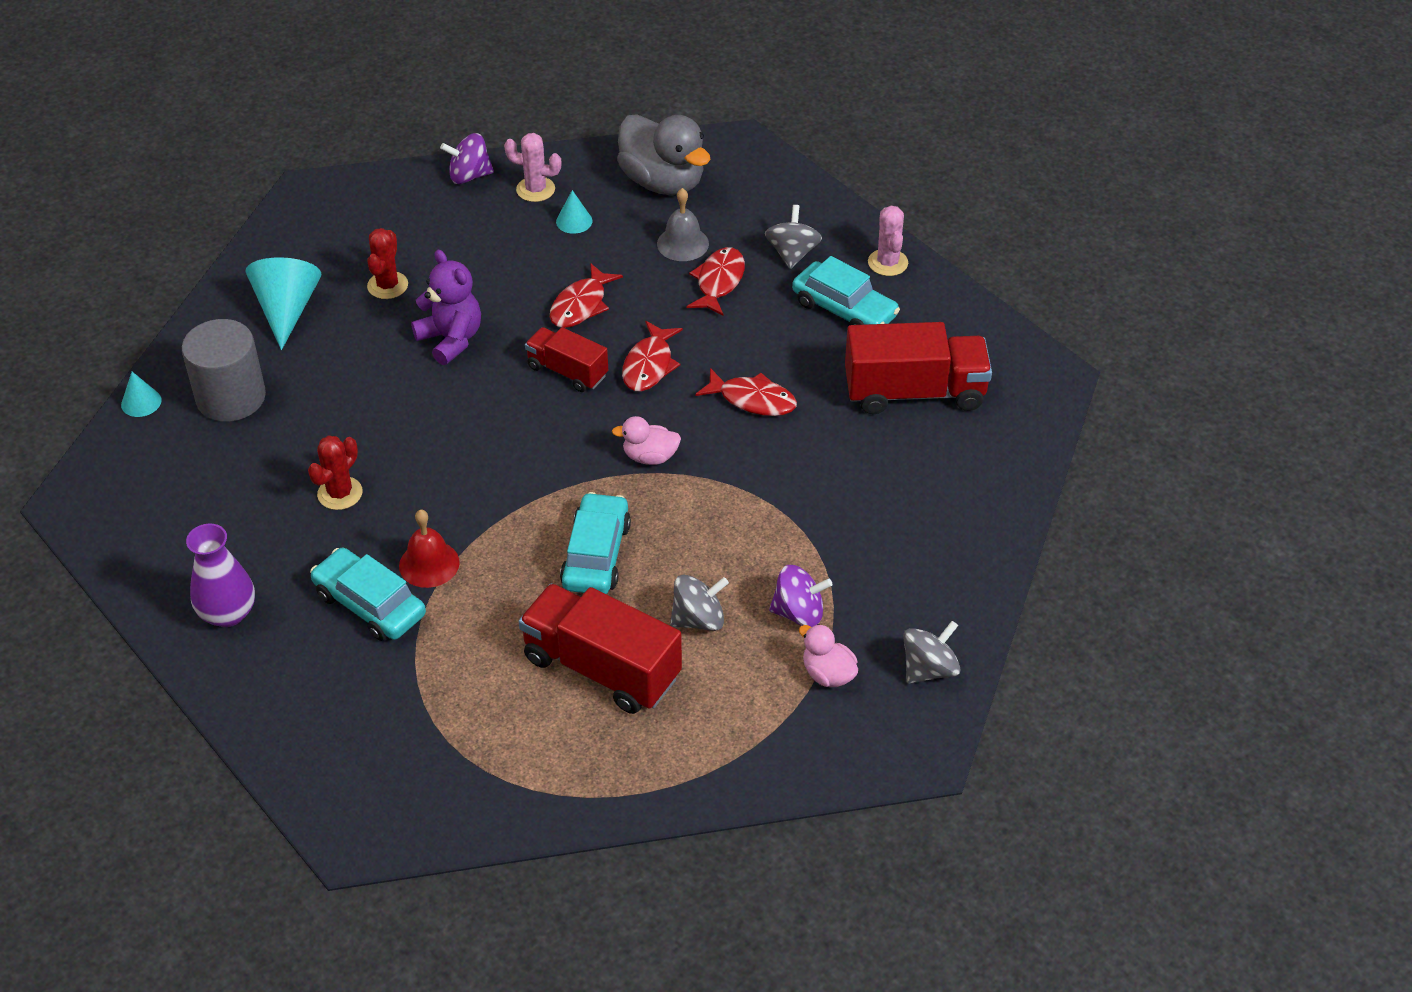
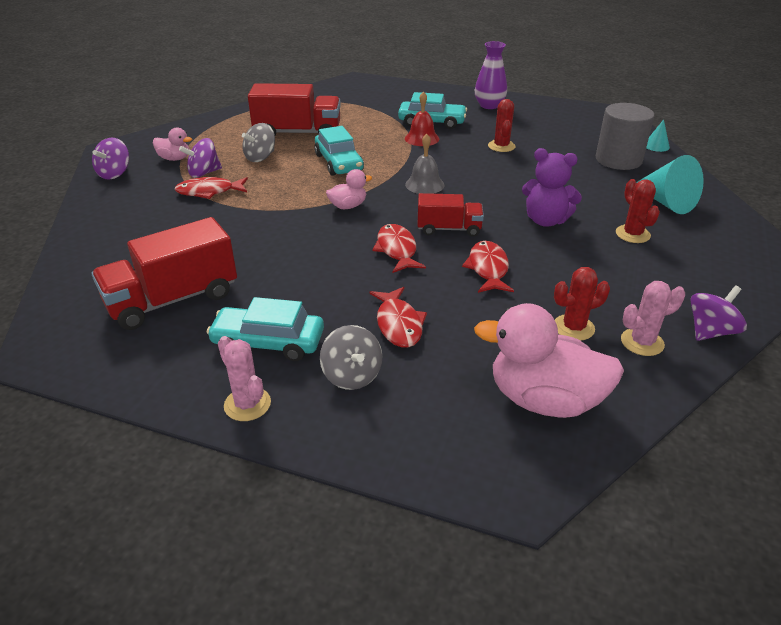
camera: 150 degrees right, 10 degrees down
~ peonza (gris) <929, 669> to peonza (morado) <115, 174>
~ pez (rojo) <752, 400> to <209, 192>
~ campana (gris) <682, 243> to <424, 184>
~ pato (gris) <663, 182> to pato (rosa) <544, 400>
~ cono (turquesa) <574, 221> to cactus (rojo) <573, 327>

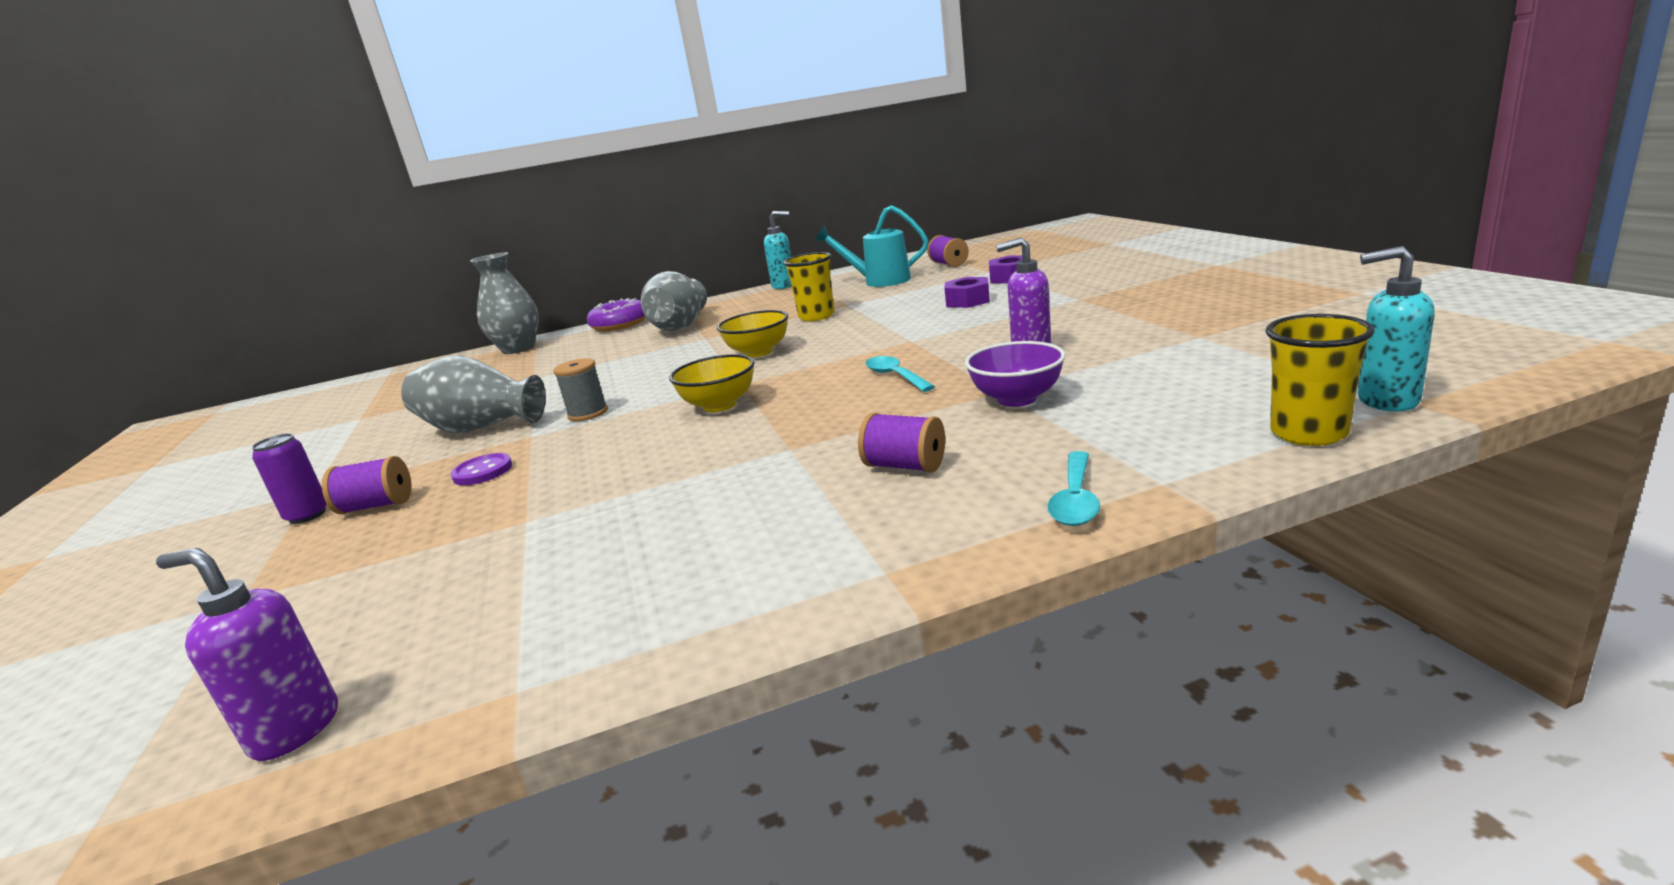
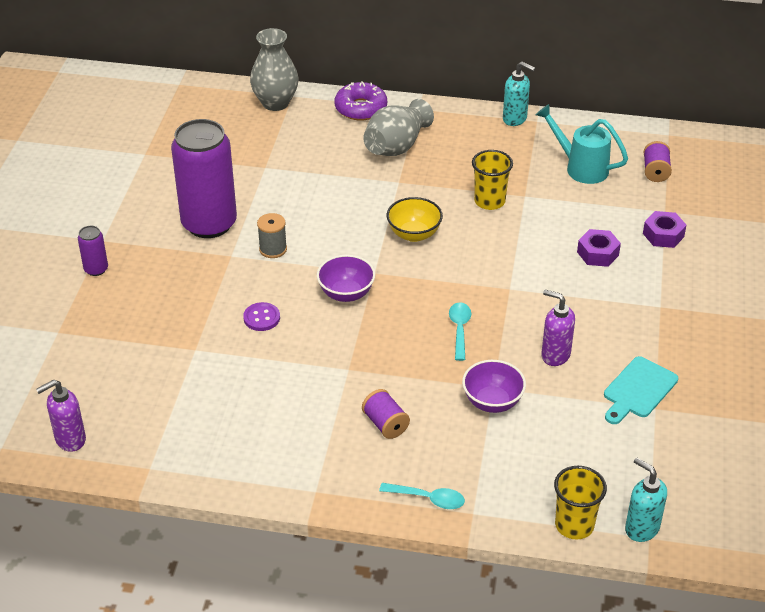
camera: 25 degrees right, 20 degrees up
~ dispensador de jabón (morado) <295, 730> = <70, 440> 75 degrees counterclockwise
~ florero (gris) <481, 427> to lata (morado) <209, 224>
~ botón (morado) <483, 471> to <261, 318>
~ cuenco (amarillo) <720, 405> to cuenco (morado) <346, 293>
~ cuchara (turquesa) <1075, 499> = <428, 499> 120 degrees counterclockwise
+ tabla de cortar (turquesa) <638, 390>
- carrete (morado) <377, 506>

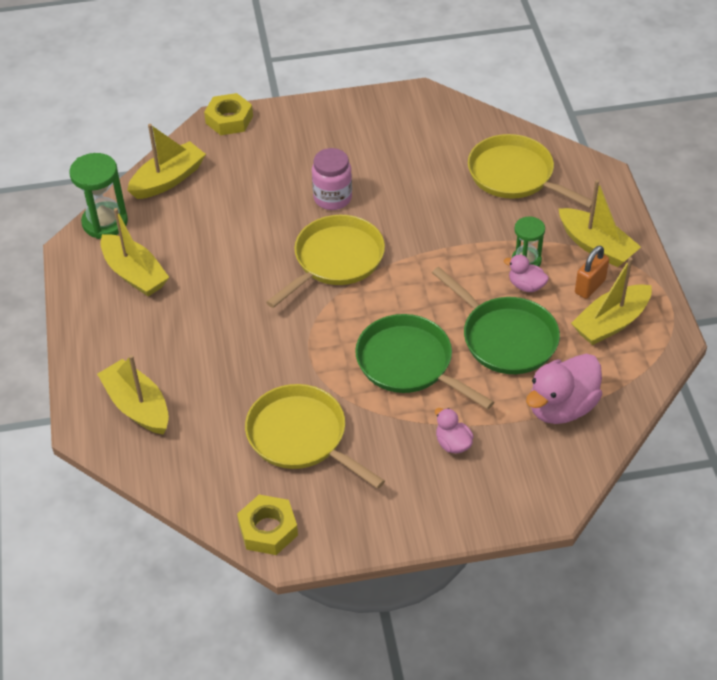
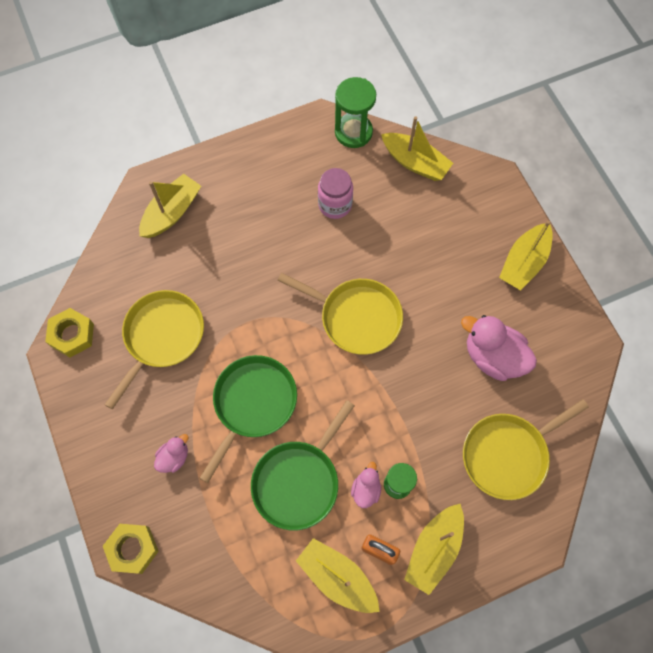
camera: 75 degrees right, 20 degrees up
~ tuerca (amarillo) <229, 119> to <132, 549>
~ tarro (rosa) <332, 198> to <335, 205>
~ pato (rosa) <561, 407> to <493, 357>
~ sartén (amarillo) <515, 175> = <508, 454> 150 degrees counterclockwise
~ barco (amarillo) <134, 274> to <524, 262>

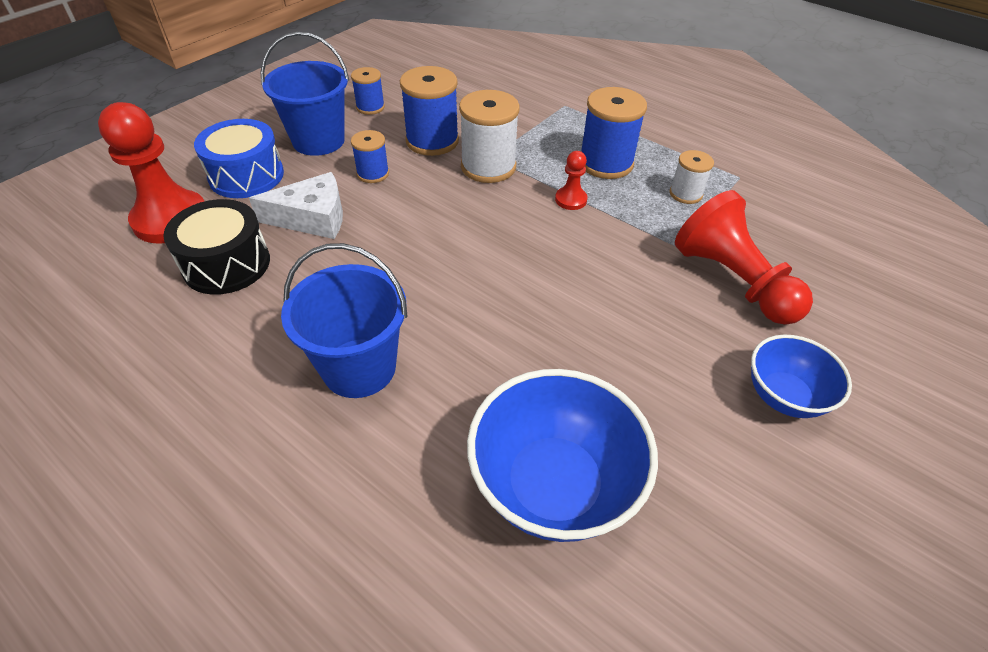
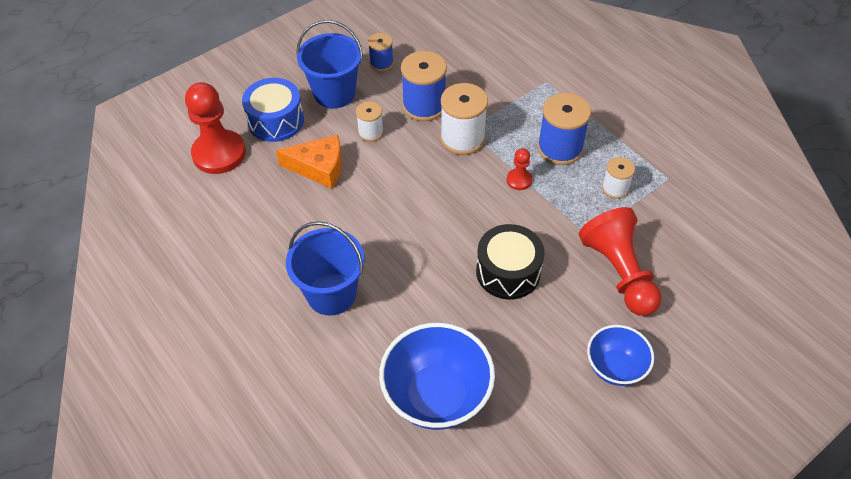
camera: 15 degrees right, 5 degrees up
~ queso (blanco) <312, 218> to queso (naranja) <319, 167>
~ carrete (azul) <373, 173> to carrete (blanco) <370, 132>
~ tambor (negro) <226, 264> to <508, 272>

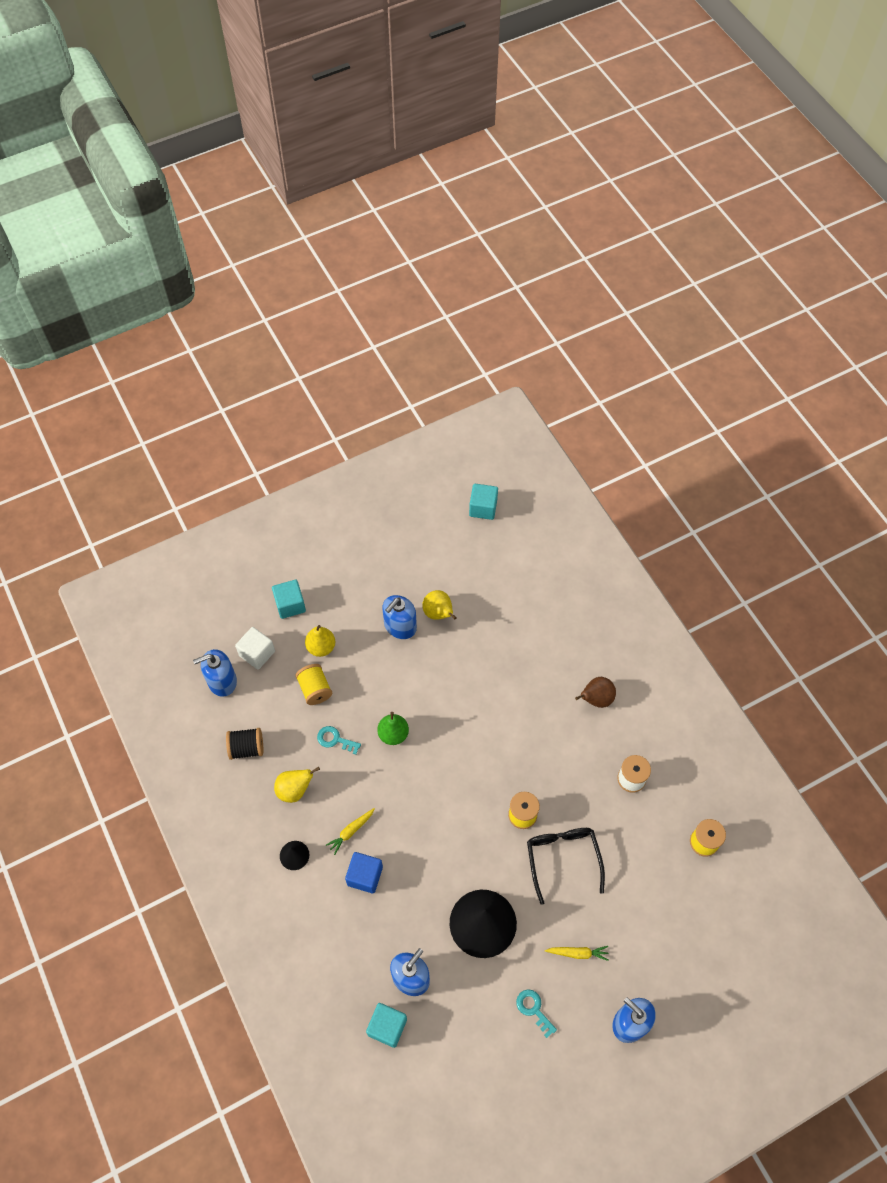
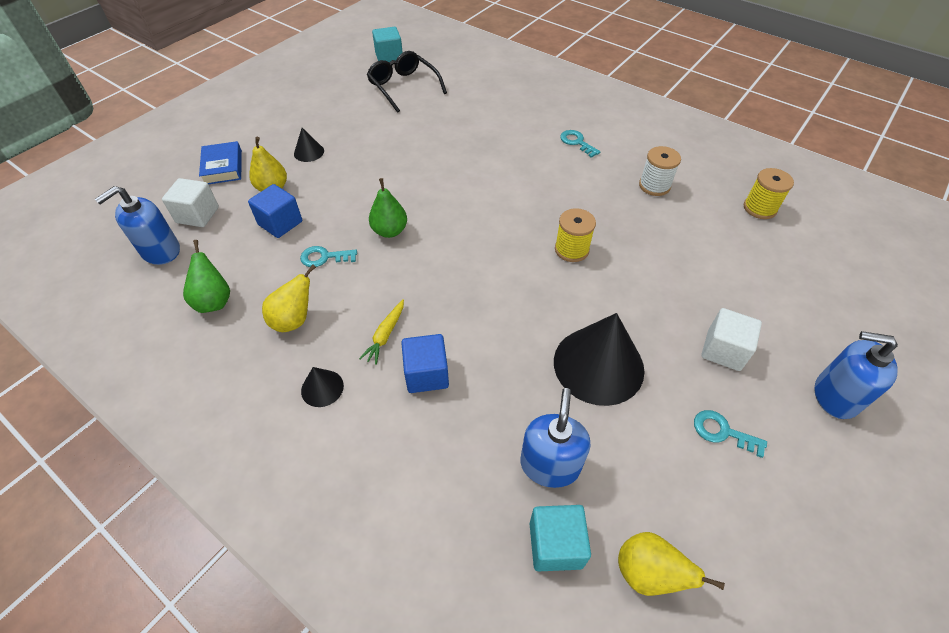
camera: 25 degrees left, 10 degrees down
~ carrete (negro) <247, 748> to pera (verde) <214, 301>
~ cubo (turquesa) <290, 605> to libro (azul) <223, 167>
~ carrete (amarillo) <315, 689> to cubo (azul) <280, 223>
+ cono (negro) <309, 152>
~ gafas (negro) <563, 859> to <404, 87>
~ pera (marrón) <596, 699> to llave (turquesa) <577, 142>
~ pera (amarillo) <438, 613> to <647, 573>
~ zanahoria (amarillo) <578, 953> to cubo (blanco) <723, 350>
- dispensador de jabón (azul) <400, 626>

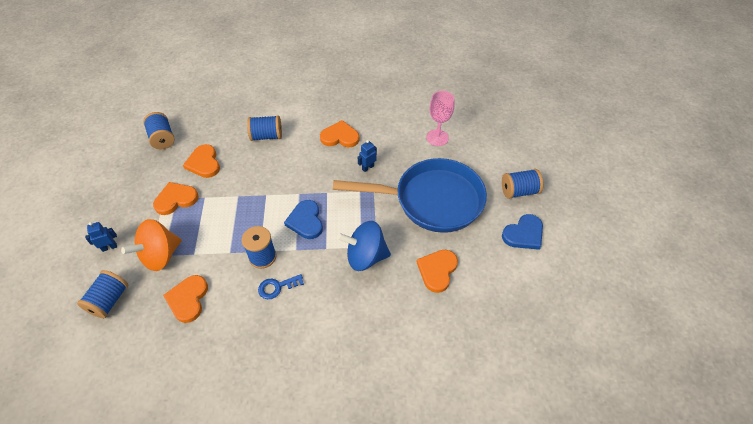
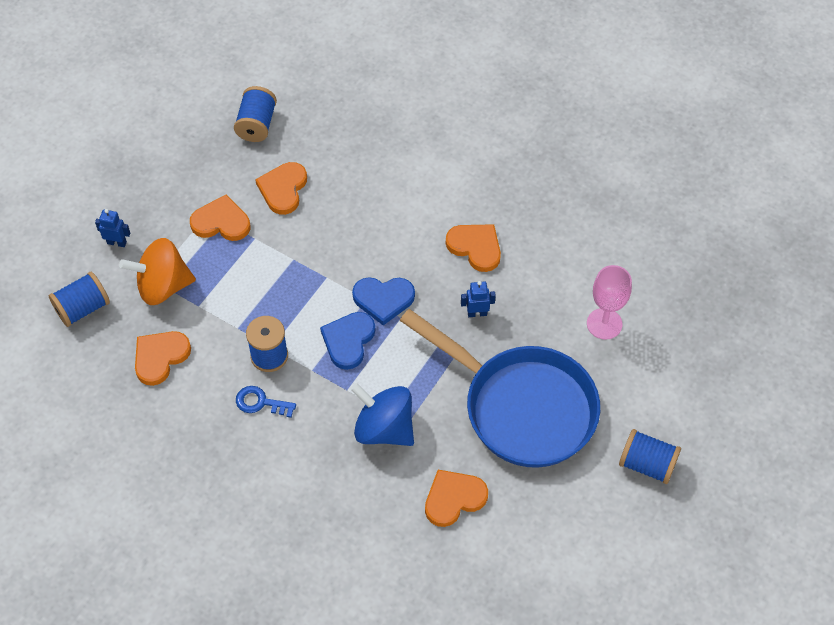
camera: 35 degrees right, 5 degrees up
~ corazón (azul) <524, 234> to <383, 299>
- carrete (azul) <266, 136>

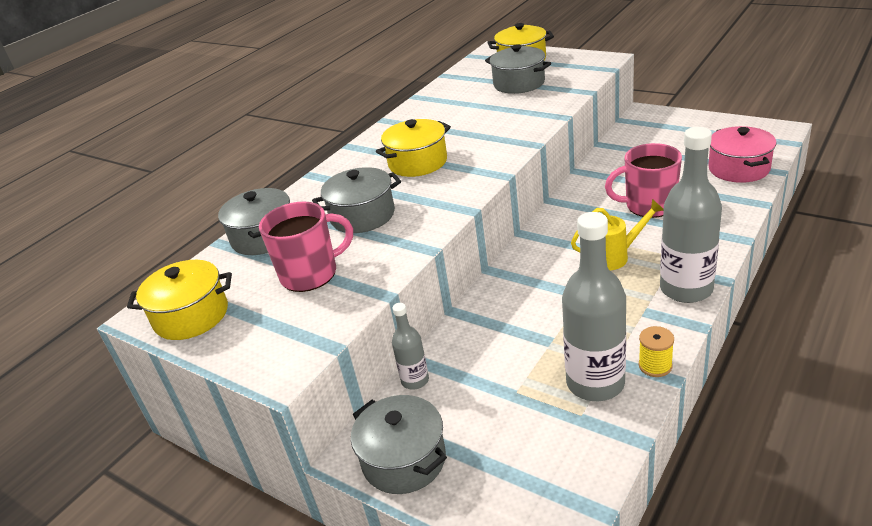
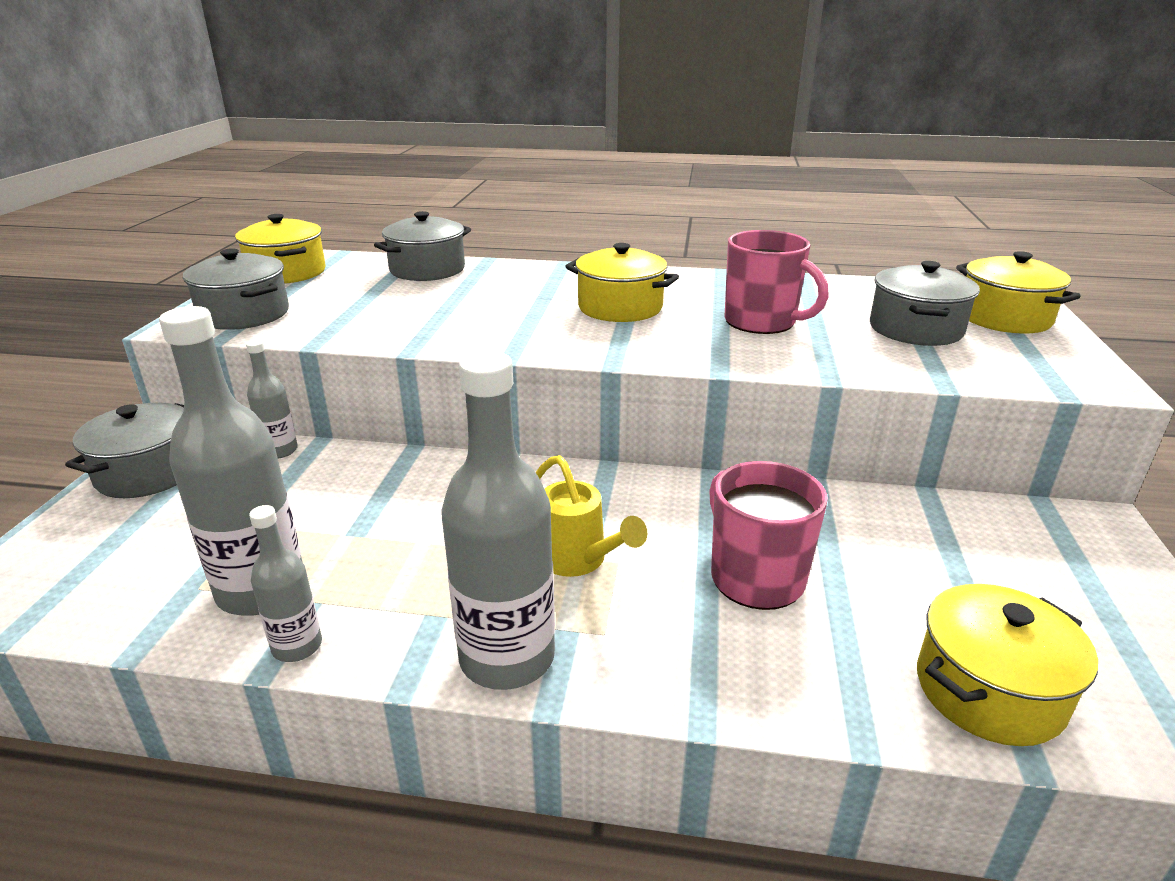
camera: 60 degrees right, 5 degrees down
~ olla (gris) <362, 216> to <244, 314>
~ carrete (amarillo) <655, 366> to botella (gris) <297, 646>
~ taza (rosa) <311, 274> to <762, 322>
~ olla (rosa) <738, 169> to olla (amarillo) <989, 690>

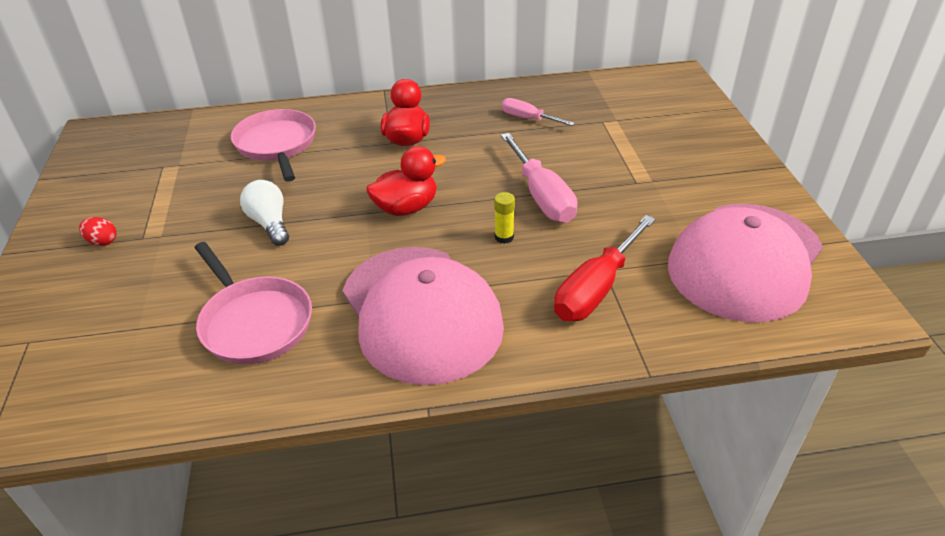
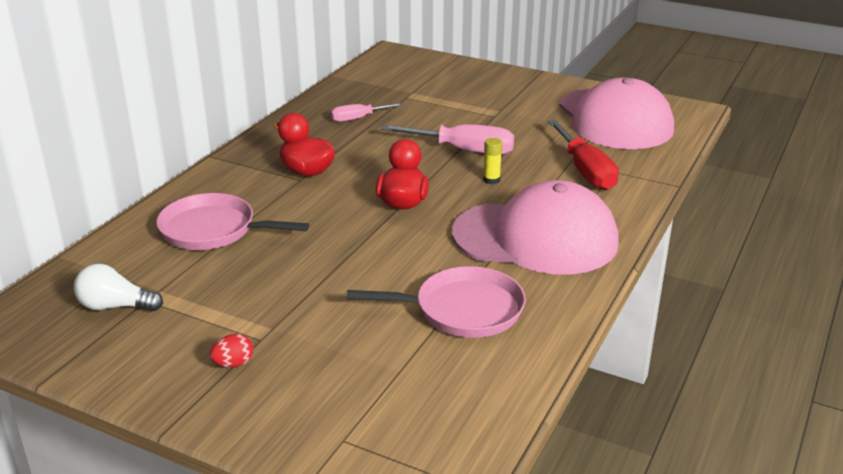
camera: 55 degrees left, 10 degrees down
~ bombilla (blanco) <270, 223> to <115, 306>

